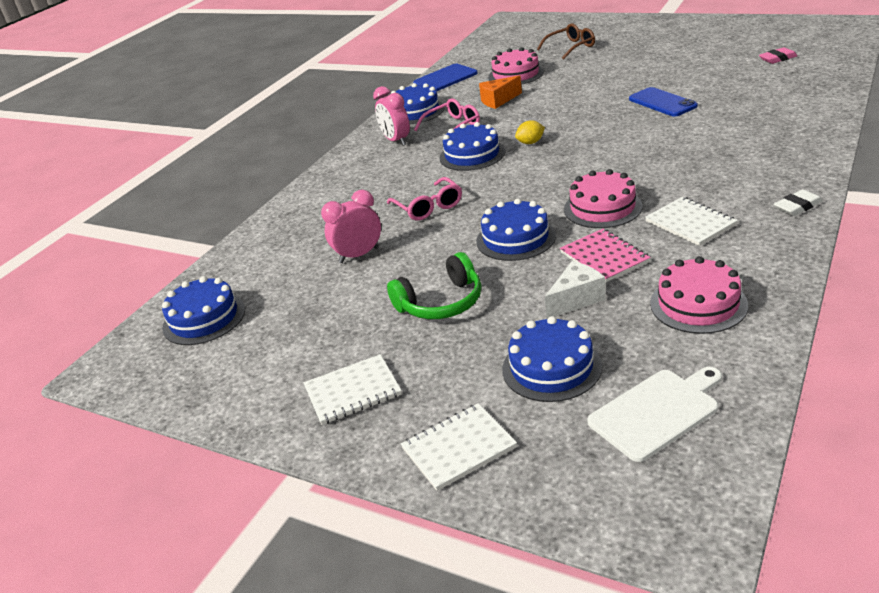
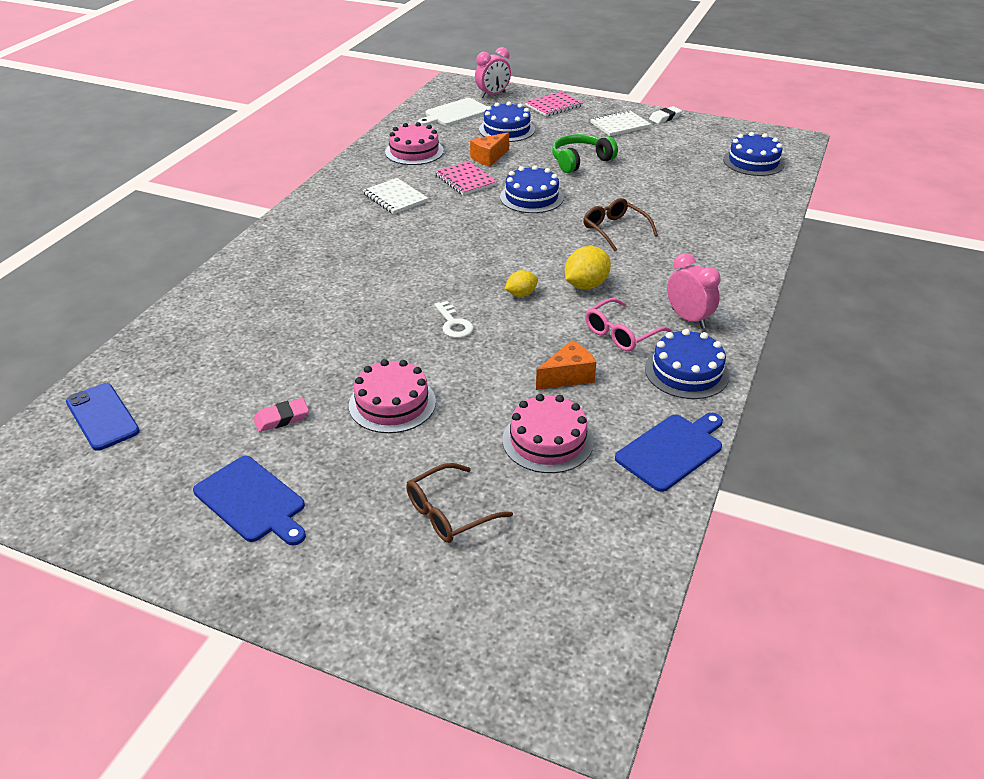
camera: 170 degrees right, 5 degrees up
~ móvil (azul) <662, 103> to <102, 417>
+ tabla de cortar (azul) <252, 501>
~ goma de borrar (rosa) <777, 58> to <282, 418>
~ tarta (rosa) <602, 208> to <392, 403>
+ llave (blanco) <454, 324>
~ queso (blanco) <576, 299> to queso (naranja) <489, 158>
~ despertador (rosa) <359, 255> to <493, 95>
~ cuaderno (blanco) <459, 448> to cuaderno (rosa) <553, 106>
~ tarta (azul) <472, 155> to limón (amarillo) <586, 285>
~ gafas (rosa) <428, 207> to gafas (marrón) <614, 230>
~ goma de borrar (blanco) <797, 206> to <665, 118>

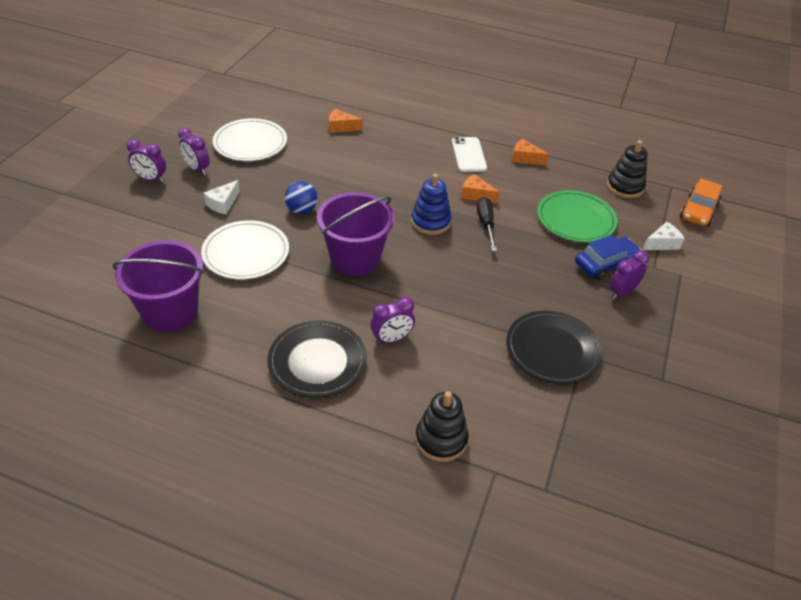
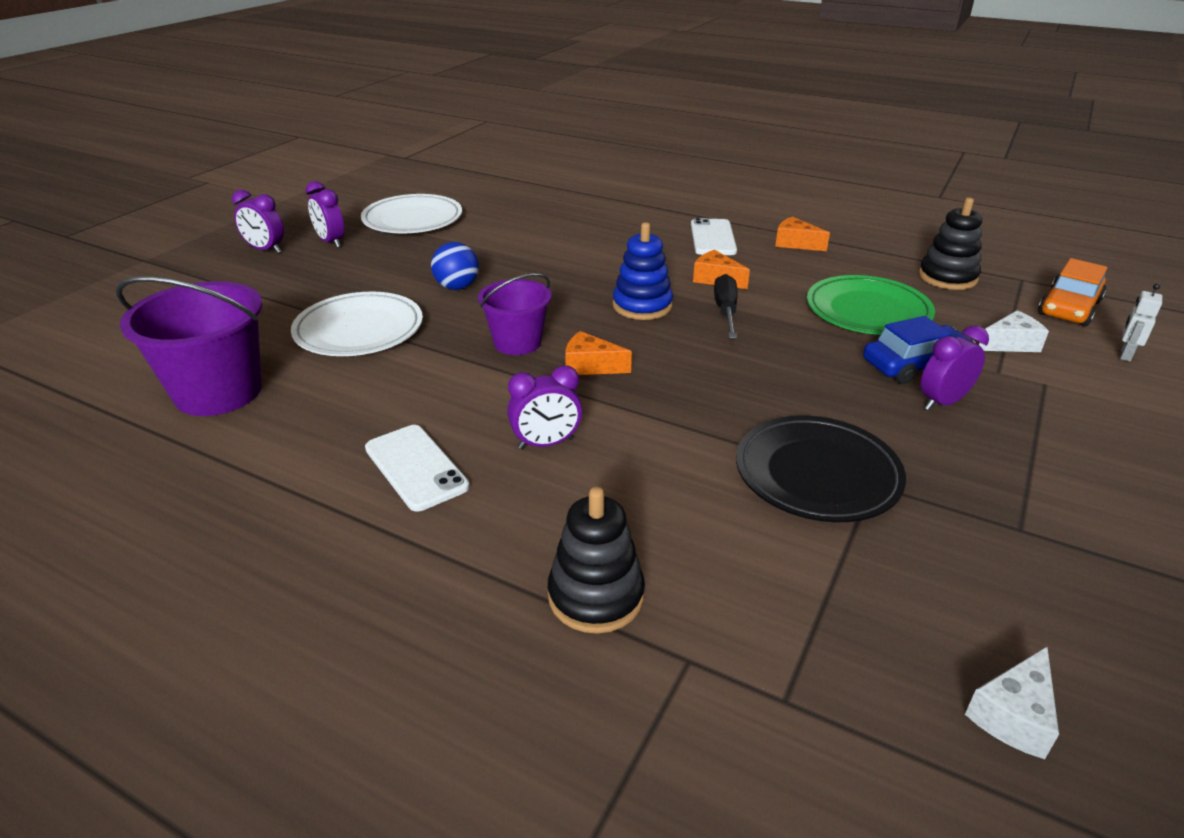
camera: 10 degrees right, 10 degrees down
~ plato (negro) <317, 362> to móvil (blanco) <416, 467>
~ balde (morado) <355, 259> = <517, 342> x0.63
~ queso (naranja) <341, 127> to <590, 366>
~ queso (blanco) <223, 203> to <1013, 715>
+ robot (blanco) <1125, 355>

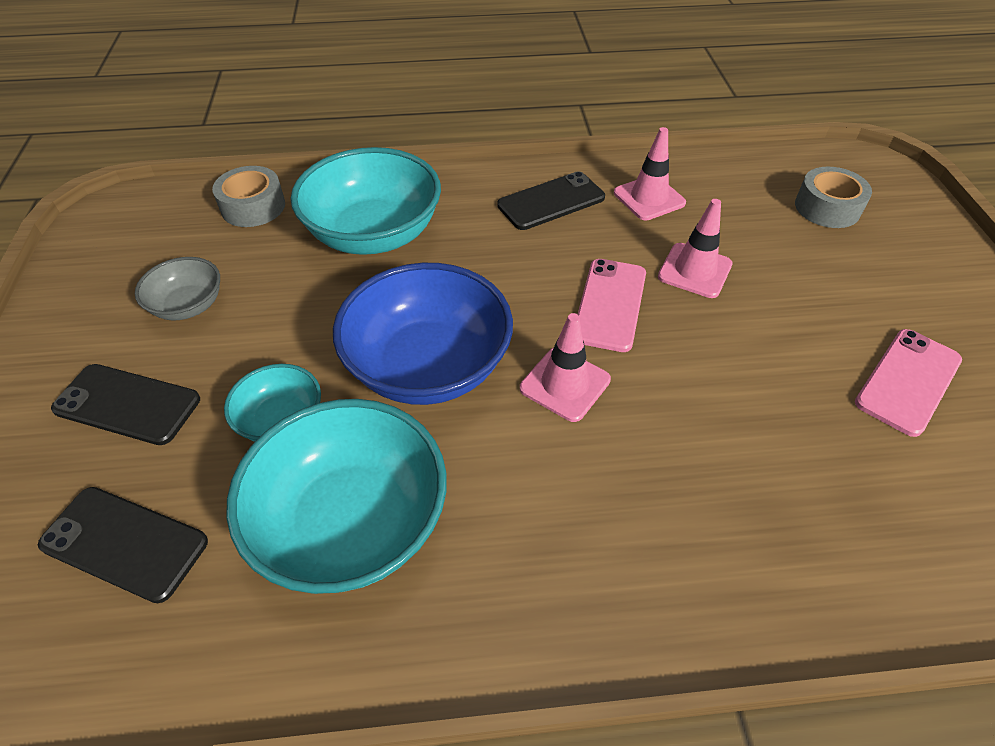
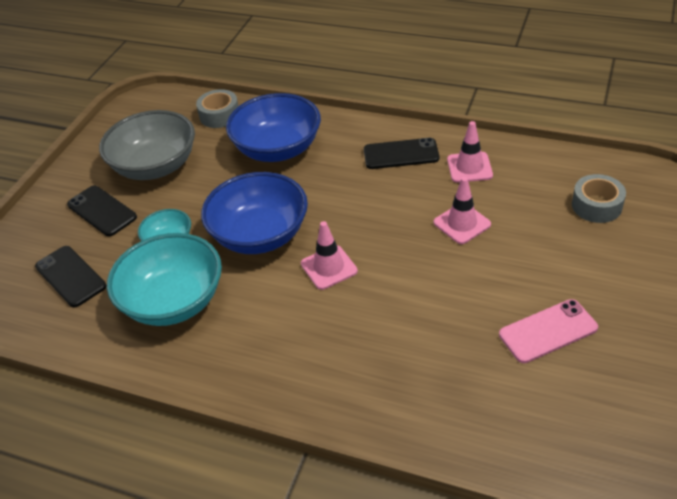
camera: 30 degrees right, 5 degrees down
~ cuenco (gris) <188, 306> = <155, 166> x1.95
~ cuenco (turquesa) <374, 234> to cuenco (azul) <278, 149>
- móvil (rosa) <610, 304>

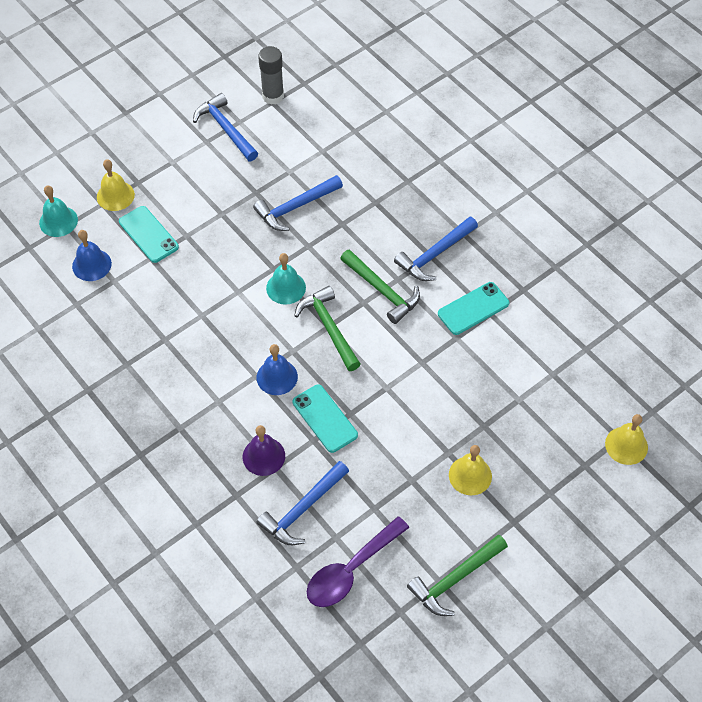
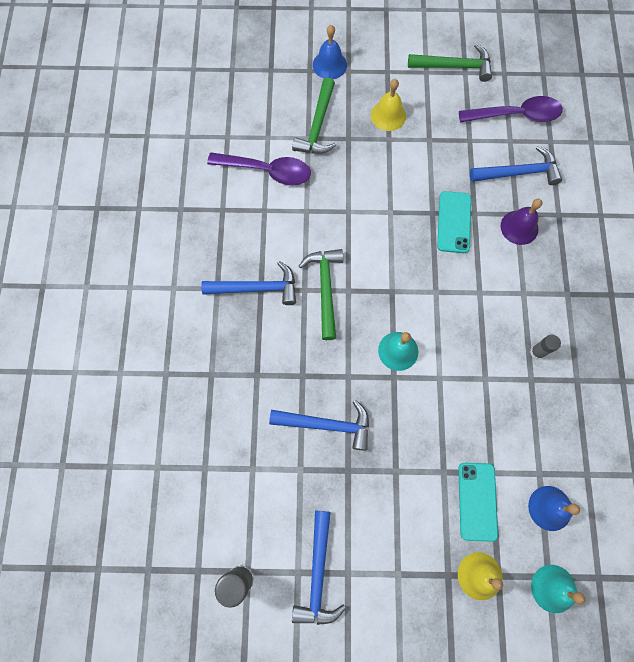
camera: 140 degrees left, 15 degrees up
+ cuchara (morado) <267, 171>
~ martillo (verde) <329, 328> to <318, 125>
~ campana (azul) <277, 377> to <329, 65>
+ barra de pegamento (gris) <537, 352>
- móvil (turquesa) <473, 308>
- campana (amarillo) <626, 445>

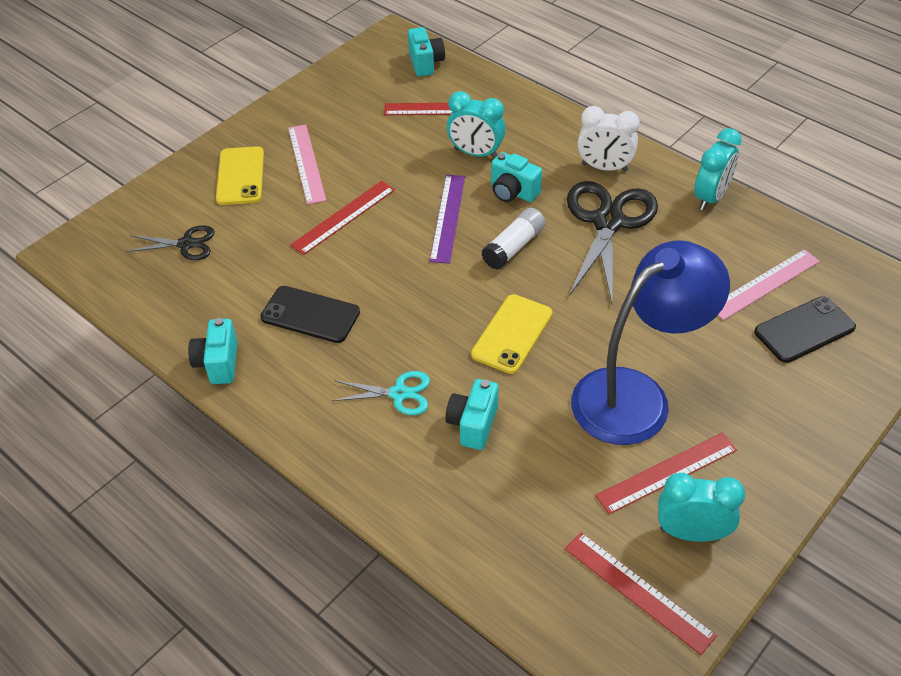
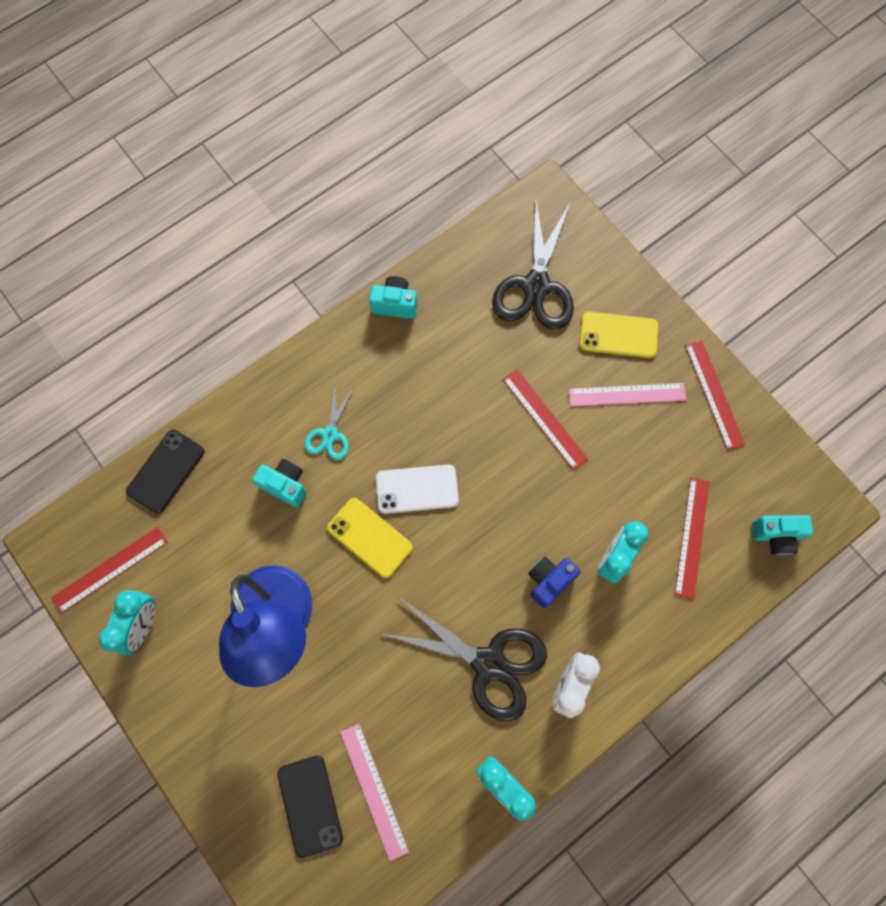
camera: 100 degrees right, 25 degrees up
~ móvil (negro) <310, 315> to <166, 471>
+ móvil (blanco) <417, 489>
~ tijeras (negro) <186, 244> = <536, 286> x1.93
~ cámara (turquesa) <513, 192> to cámara (azul) <549, 581>
~ regla (rojo) <667, 472> to <714, 394>
- regla (morado) <448, 218>
- barra de pegamento (blanco) <514, 247>

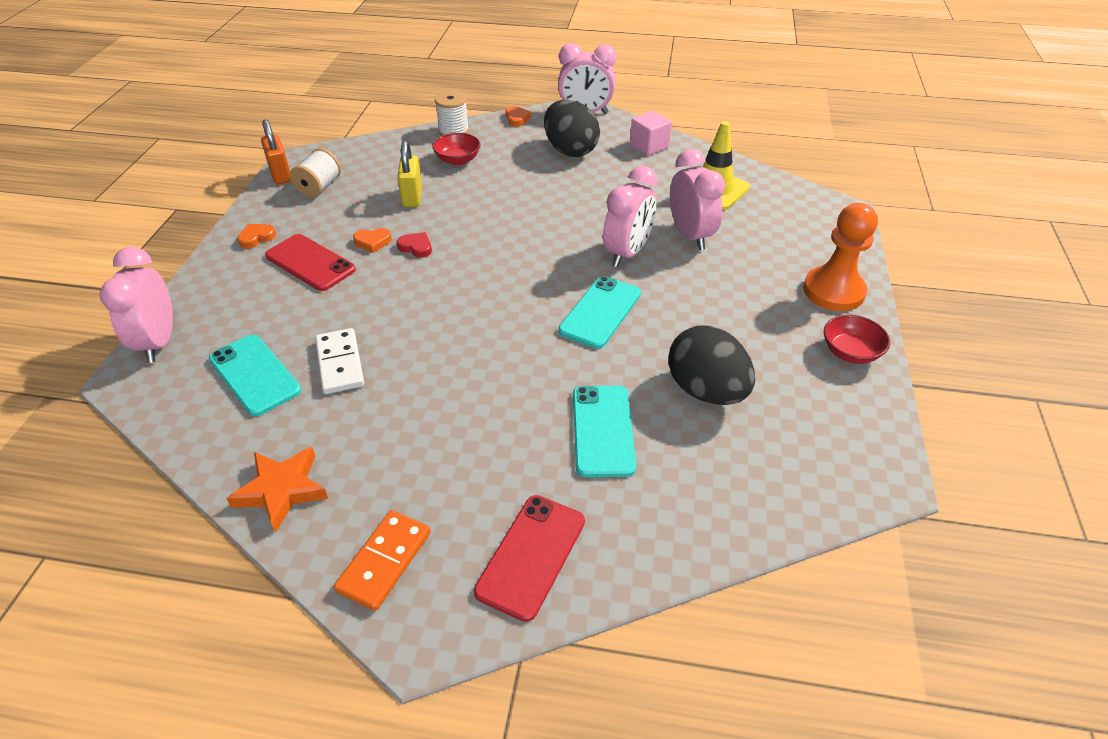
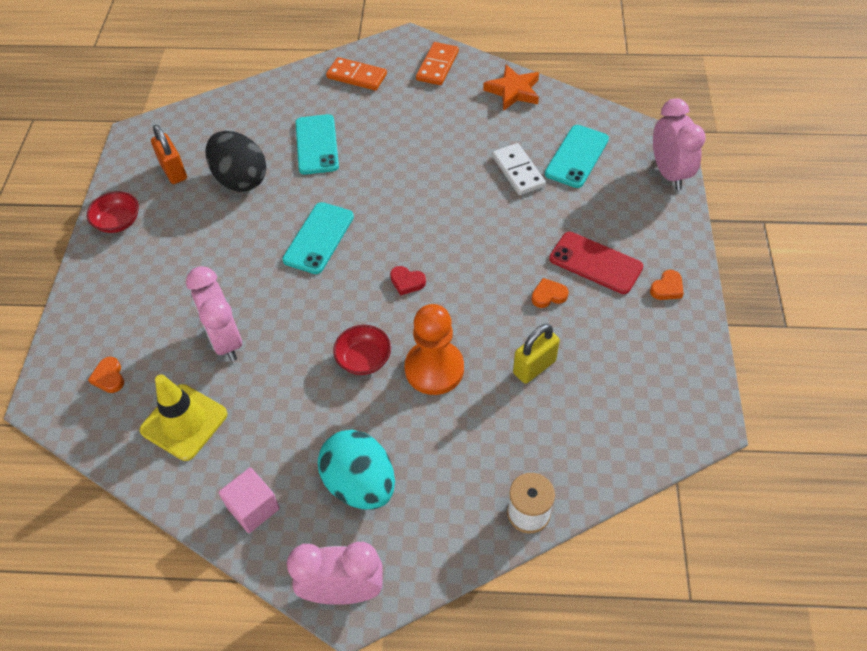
camera: 175 degrees right, 10 degrees up
~ corazón (naranja) <517, 118> to <109, 377>
~ candado (naranja) <281, 175> to <173, 171>
~ huevo (negro) <570, 150> to huevo (turquesa) <360, 484>
~ móvil (rojo) <531, 556> to ficha de dominó (naranja) <357, 76>
~ cuenco (rojo) <458, 160> to <364, 359>
~ corazón (rojo) <416, 247> to <407, 282>
~ peón (naranja) <833, 291> to <434, 369>
~ candado (amarillo) <412, 197> = <534, 367> 60 degrees clockwise
~ móvil (turquesa) <255, 375> = <576, 156> 75 degrees clockwise
- carrete (blanco) <319, 187>
- despertador (rosa) <627, 253>

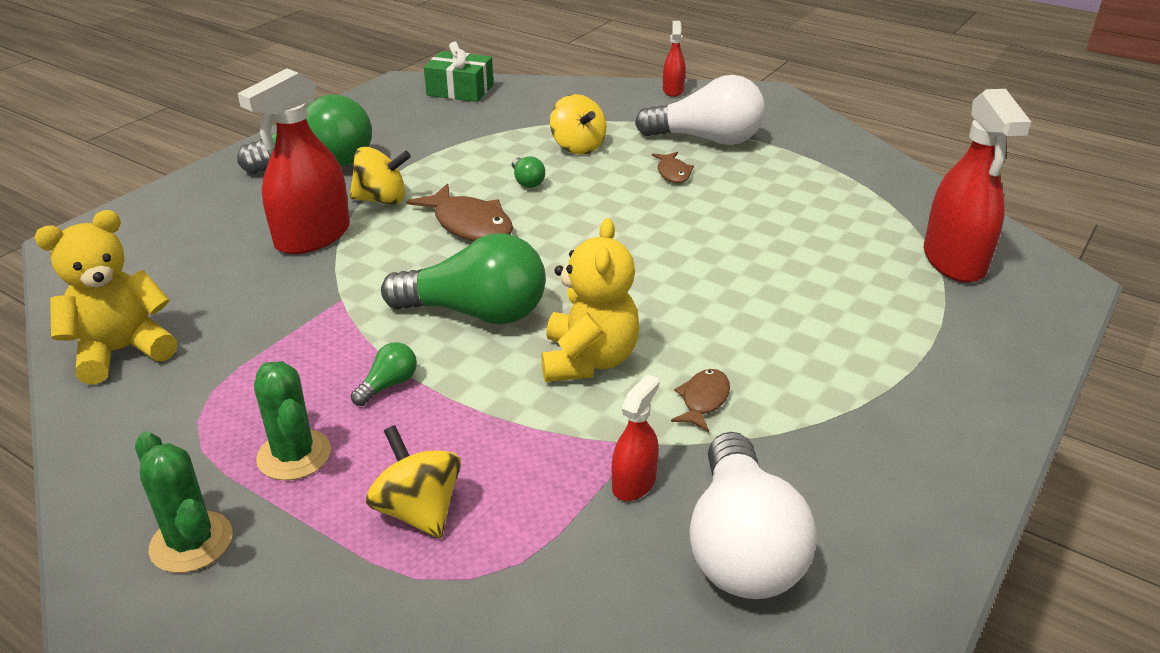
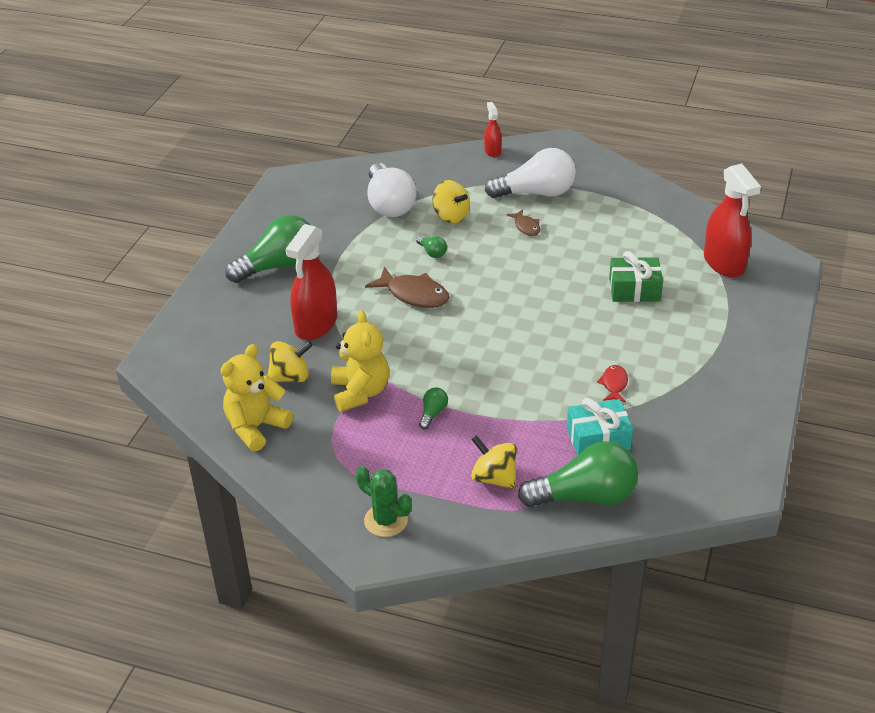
camera: 15 degrees left, 5 degrees up
~ peonza (amarillo) <382, 200> to <290, 377>
~ osito (amarillo) <588, 360> to <360, 392>
~ bombilla (blanco) <741, 546> to <389, 204>
~ bombilla (verde) <476, 313> to <585, 496>
~ pulverizador (rojo) <634, 483> to regalo (turquesa) <598, 438>
~ pez (marrón) <703, 400> to pez (rojo) <614, 384>
~ regalo (verde) <460, 90> to <634, 289>
- cactus (verde) <294, 455>

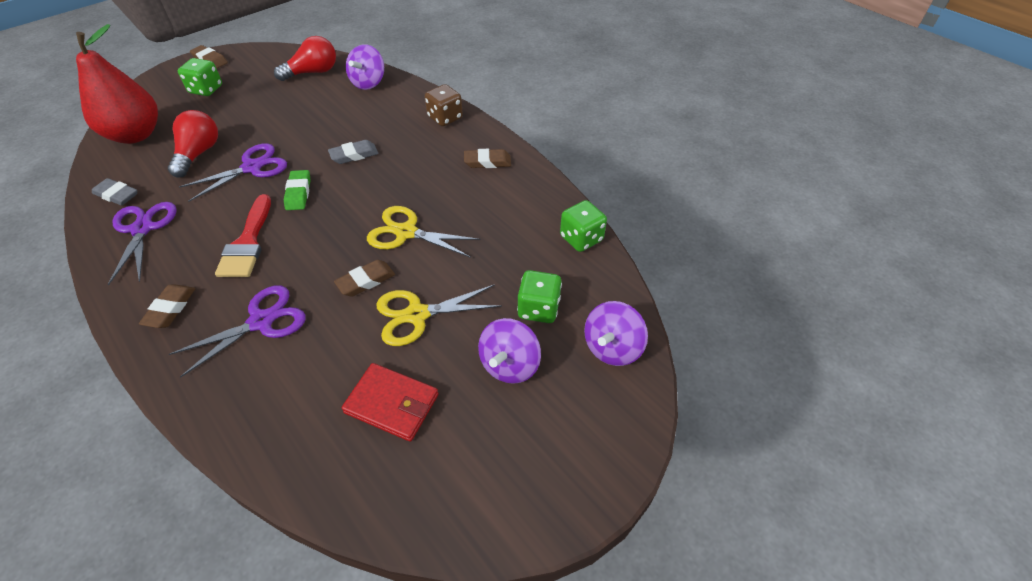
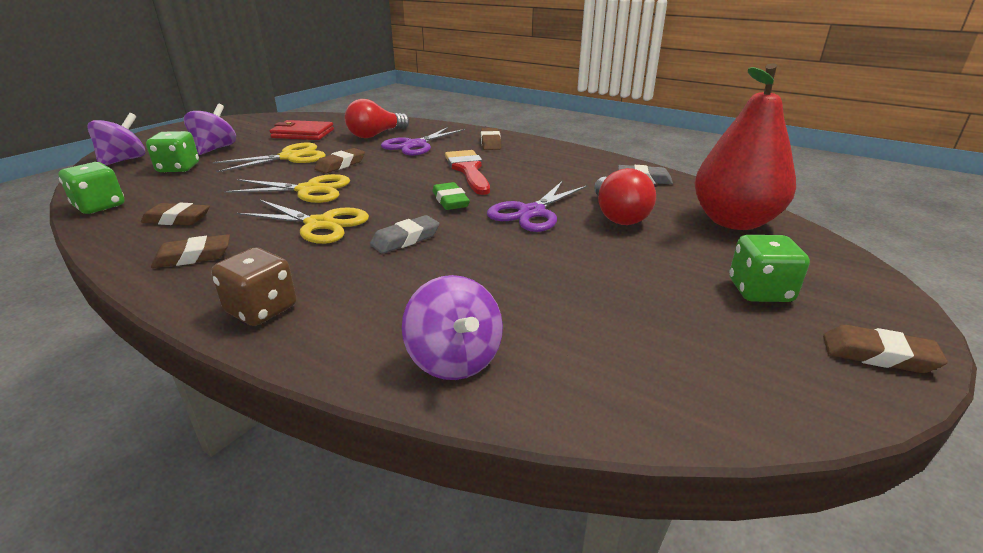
camera: 165 degrees right, 20 degrees down
+ goma de borrar (marrón) <177, 219>
+ tijeras (amarillo) <320, 224>
~ bombilla (rojo) <313, 72> to <375, 135>
~ peonza (morado) <368, 83> = <454, 359> 150 degrees clockwise
- tijeras (morado) <142, 229>

